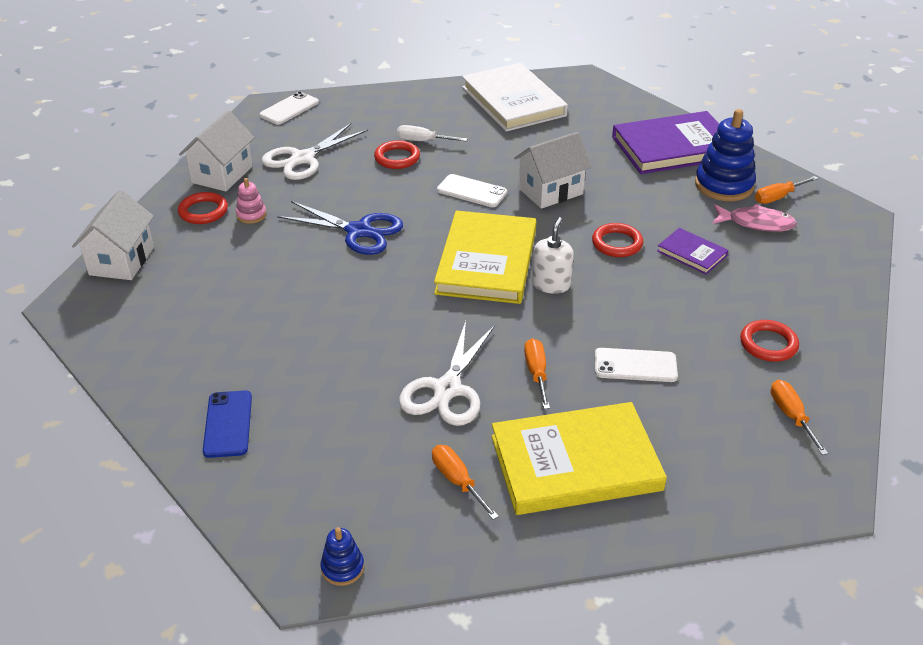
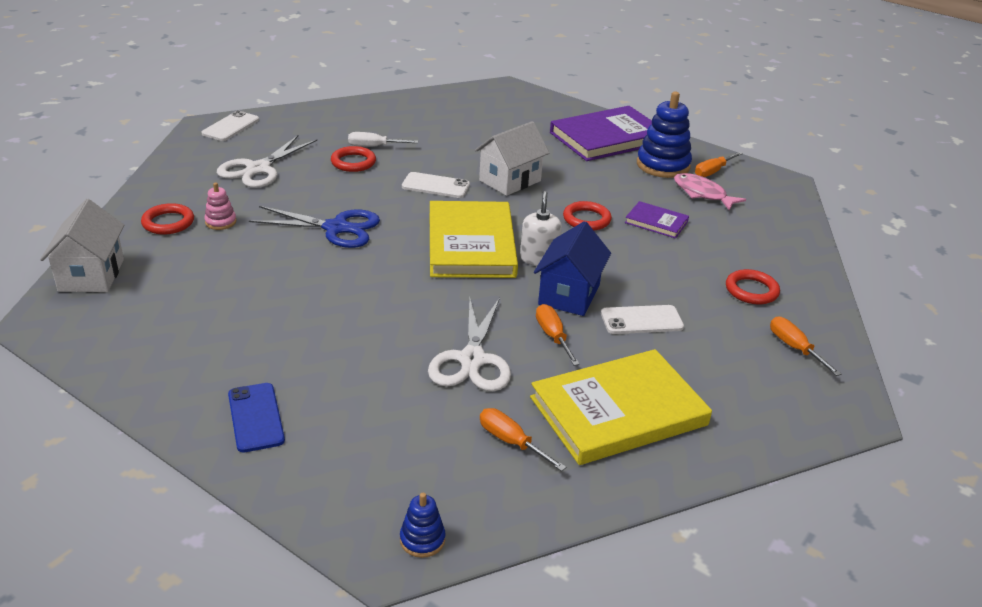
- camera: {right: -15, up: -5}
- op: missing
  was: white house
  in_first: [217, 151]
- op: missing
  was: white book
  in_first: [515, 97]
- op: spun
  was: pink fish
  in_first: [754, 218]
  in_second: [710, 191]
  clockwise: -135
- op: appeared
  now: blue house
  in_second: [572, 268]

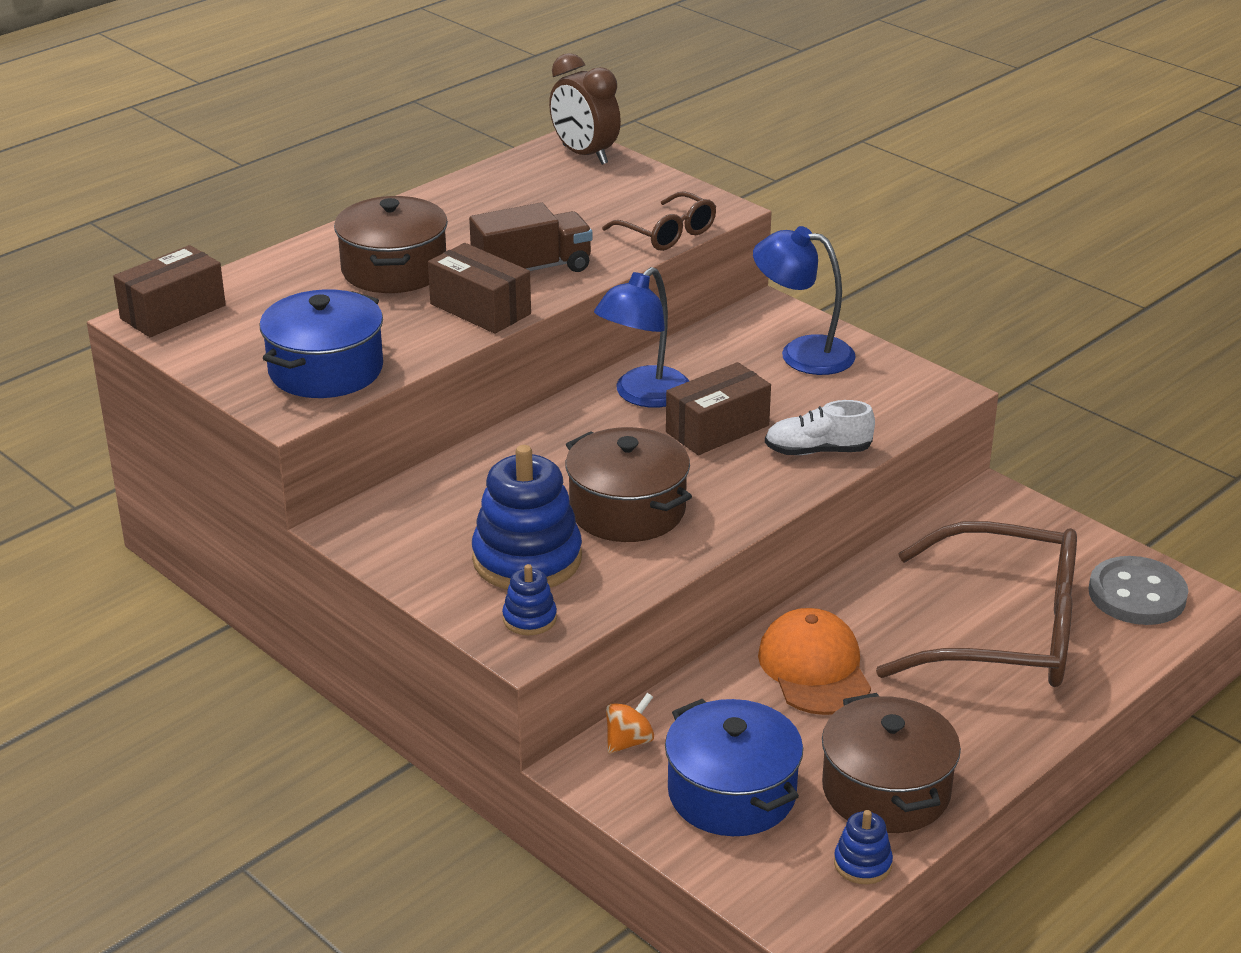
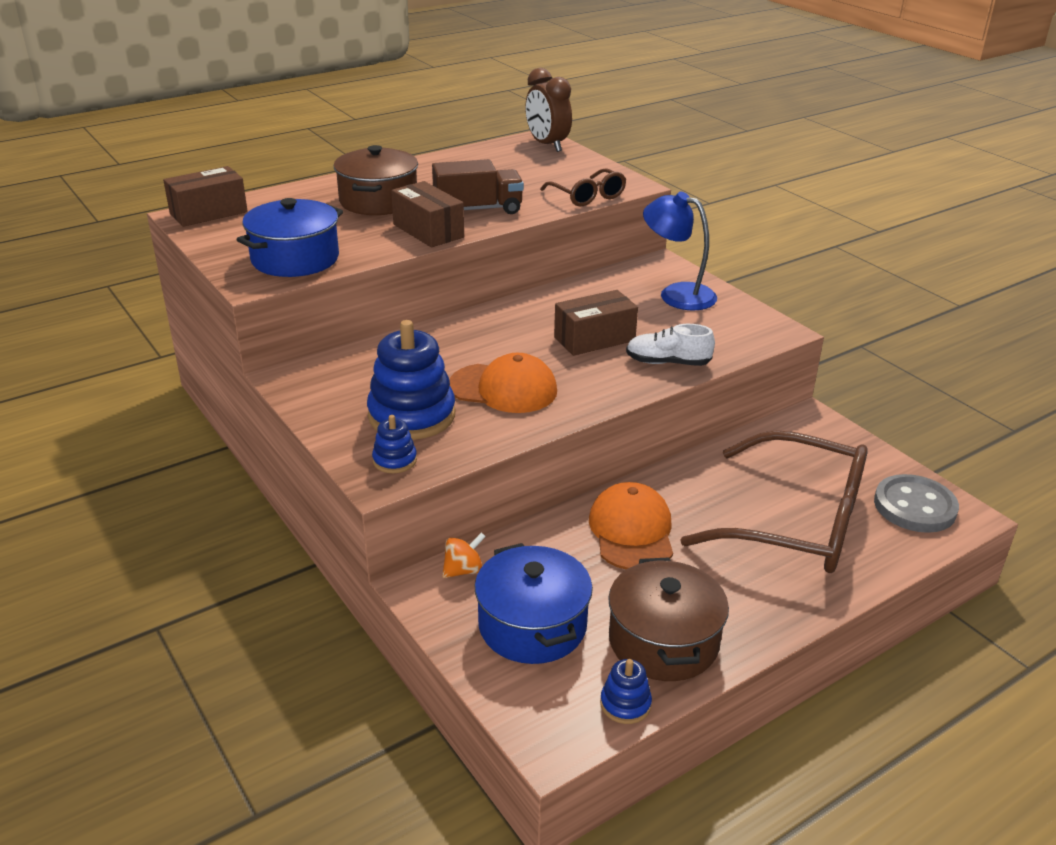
- camera: {right: 10, up: 0}
- op: exchanged
  was: brown pot
  now: orange cap
  in_first: [628, 484]
  in_second: [503, 383]
- op: missing
  was: blue lamp
  in_first: [641, 337]

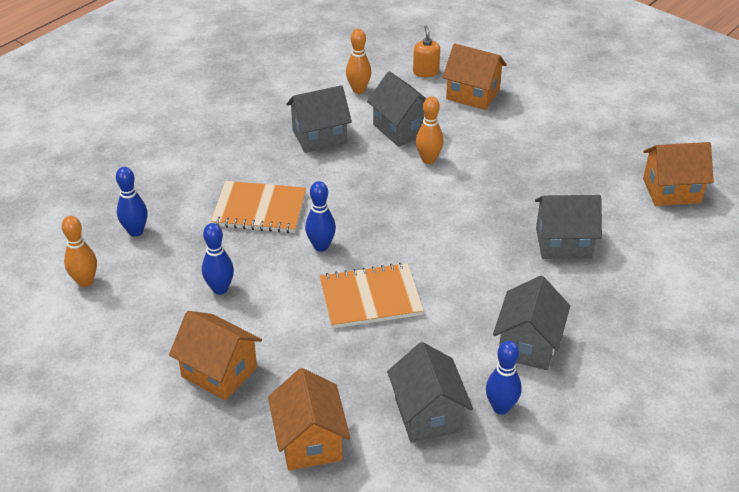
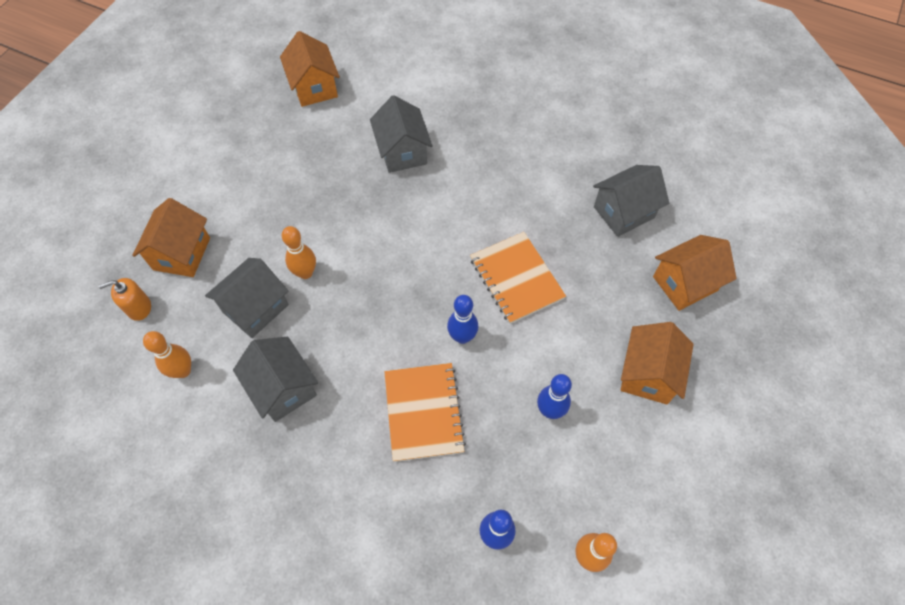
- camera: {right: -105, up: 20}
- op: missing
  was: blue bowling pin
  in_first: [504, 378]
- op: missing
  was: grey house
  in_first: [531, 323]

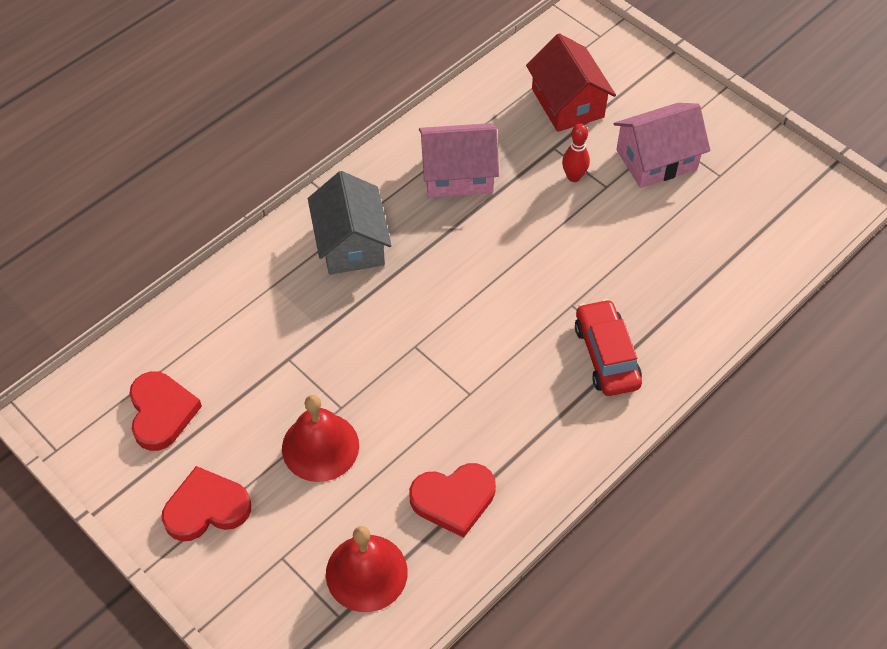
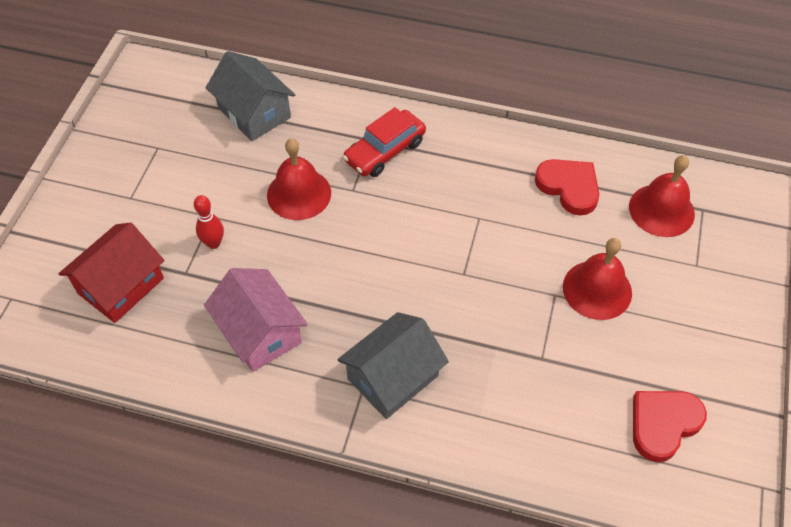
- camera: {right: -120, up: 0}
- op: missing
  was: red heart
  in_first: [206, 503]
- op: missing
  was: pink house
  in_first: [662, 145]
- op: appeared
  now: grey house
  in_second: [250, 96]
- op: appeared
  now: red bell
  in_second: [299, 179]

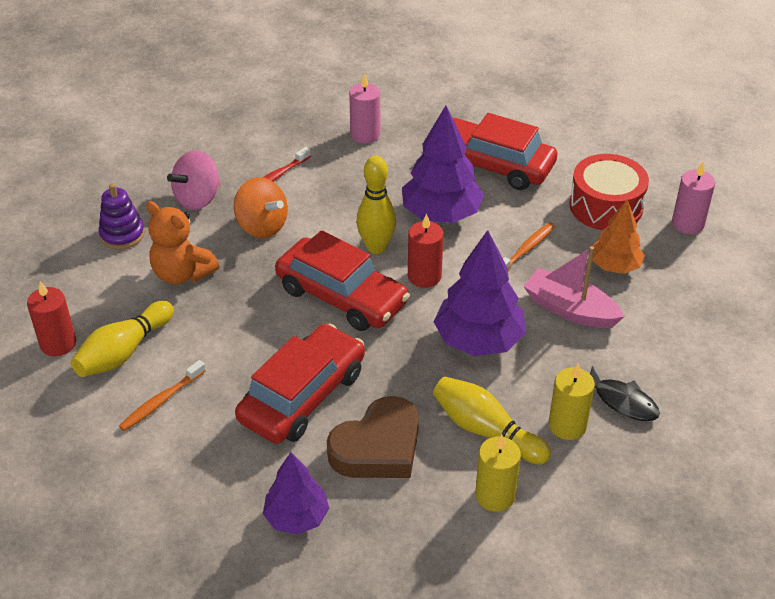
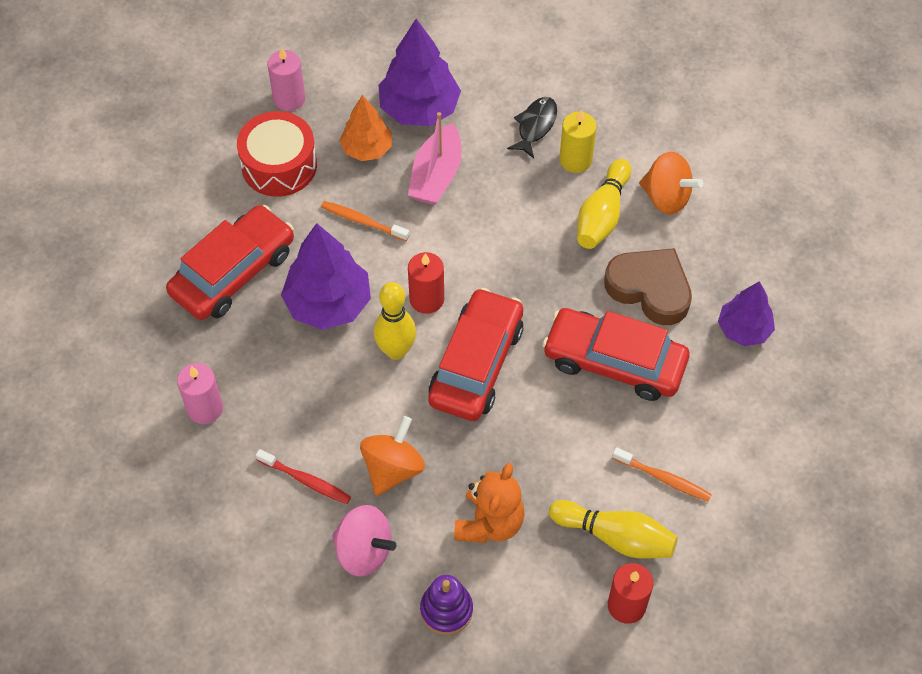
- camera: {right: -105, up: 15}
- op: relocated
  was: purple tree
  in_first: [480, 293]
  in_second: [419, 72]
- op: spun
  was: red car
  in_first: [505, 151]
  in_second: [230, 262]
  clockwise: -150
- op: exchanged
  was: yellow candle
  now: orange spinning top
  in_first: [498, 473]
  in_second: [671, 183]

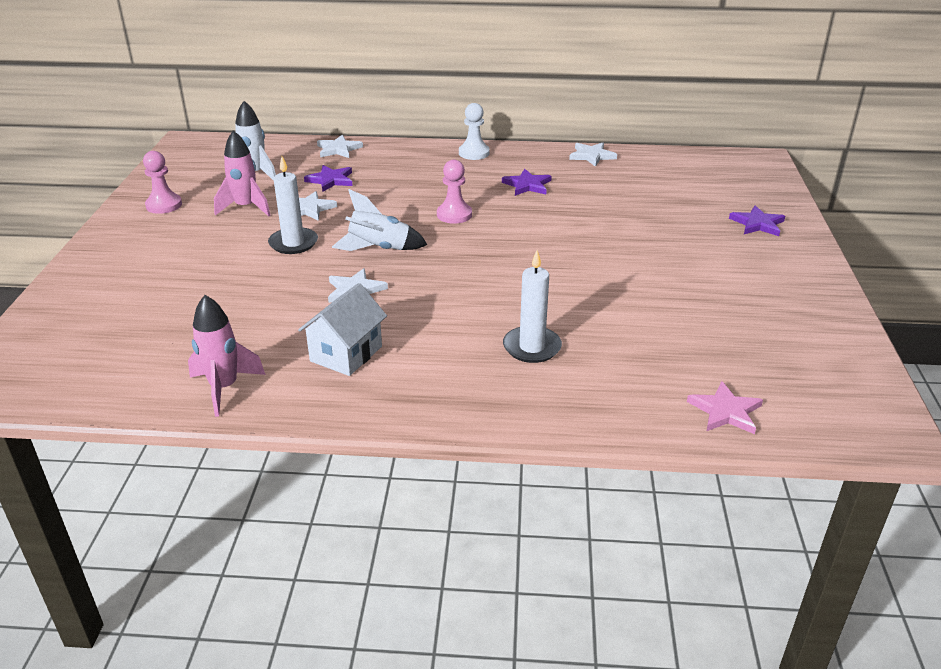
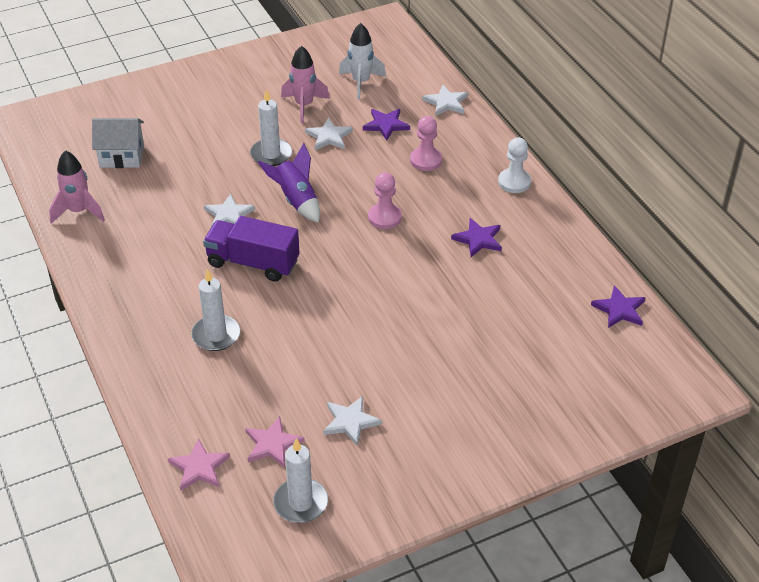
- camera: {right: 60, up: 10}
- op: relocated
  was: pink pawn
  in_first: [162, 182]
  in_second: [426, 143]
- op: relocated
  was: white house
  in_first: [342, 329]
  in_second: [118, 143]
- op: colour
  was: white rocket
  now: purple rocket
  in_first: [380, 220]
  in_second: [289, 183]
- op: relocated
  was: white star
  in_first: [593, 155]
  in_second: [352, 421]
- op: relocated
  was: purple star
  in_first: [757, 220]
  in_second: [618, 306]
- op: appeared
  now: purple truck
  in_second: [251, 249]
- op: appeared
  now: pink star
  in_second: [275, 442]
- op: appeared
  now: white candle
  in_second: [300, 480]

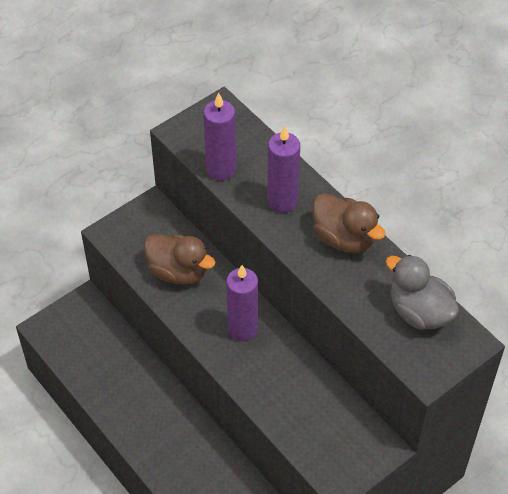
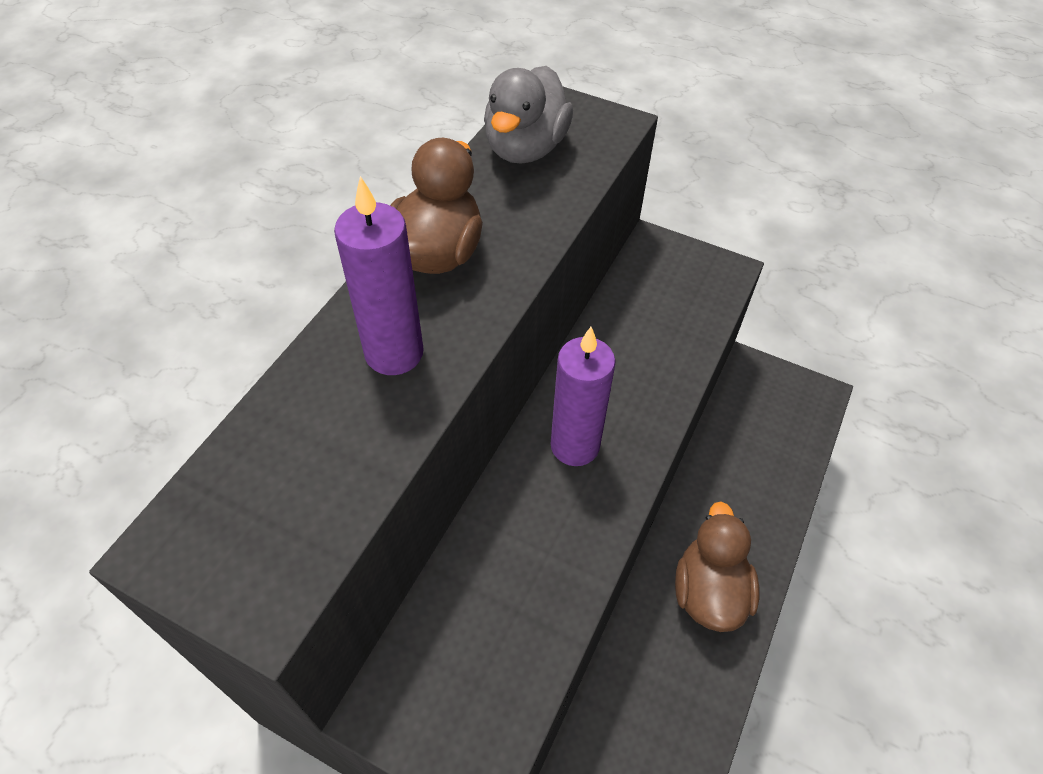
- camera: {right: -115, up: 0}
- op: relocated
  was: brown duck
  in_first: [179, 259]
  in_second: [717, 567]
- op: missing
  was: purple candle
  in_first: [219, 136]

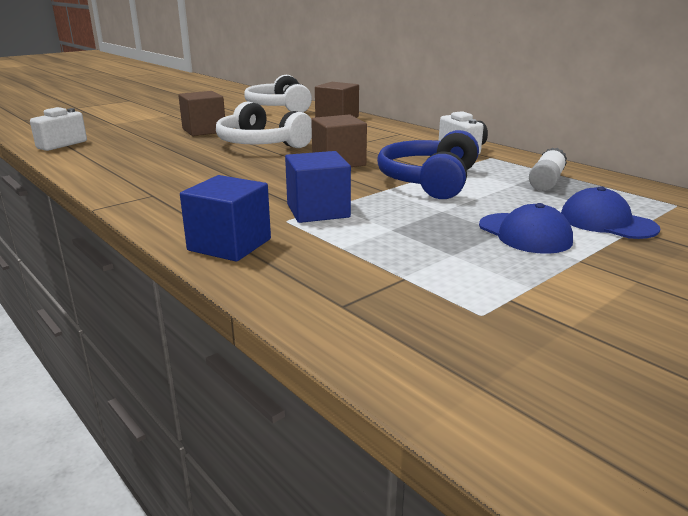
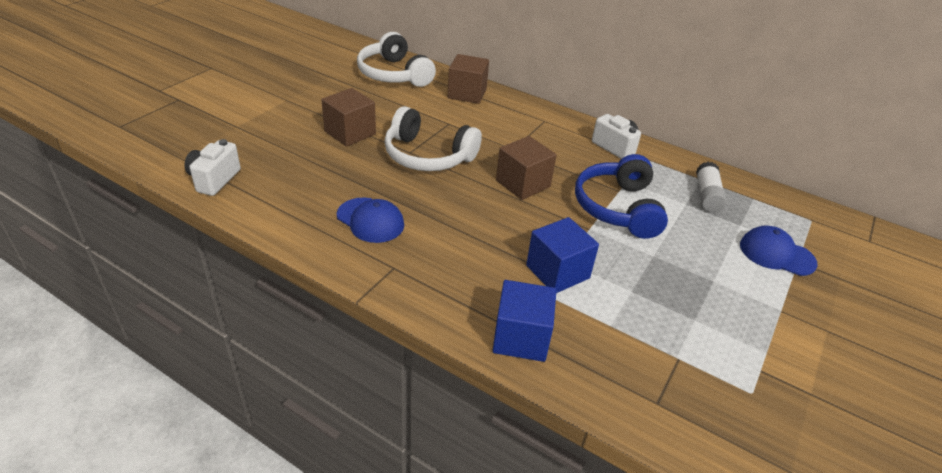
- camera: {right: -20, up: 15}
- op: relocated
  was: blue cap
  in_first: [526, 228]
  in_second: [370, 220]

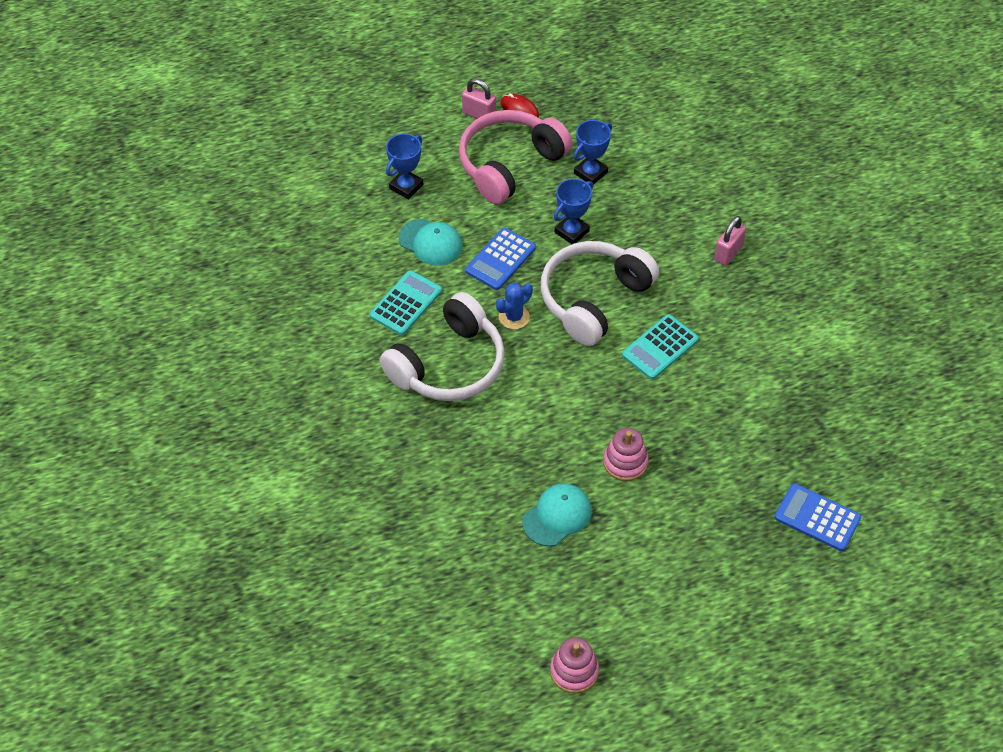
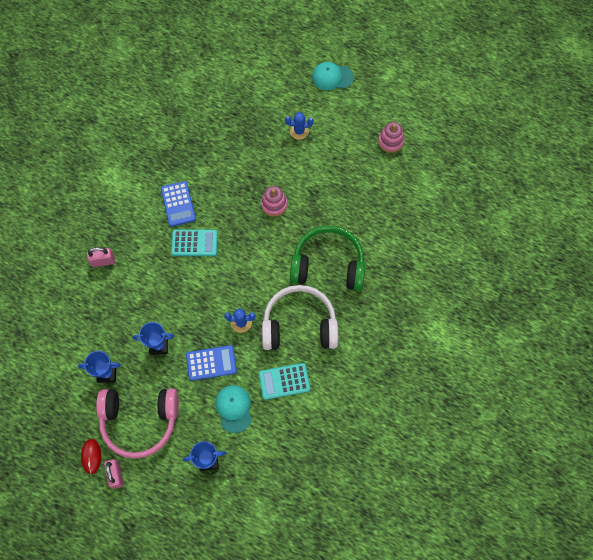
- camera: {right: -135, up: 15}
- op: relocated
  was: turquoise cap
  in_first: [557, 514]
  in_second: [333, 76]
- op: missing
  was: white headphones
  in_first: [600, 293]
- op: relocated
  was: blue calculator
  in_first: [817, 517]
  in_second: [178, 204]
- op: appeared
  now: blue cactus
  in_second: [299, 126]
- op: appeared
  now: green headphones
  in_second: [327, 258]

